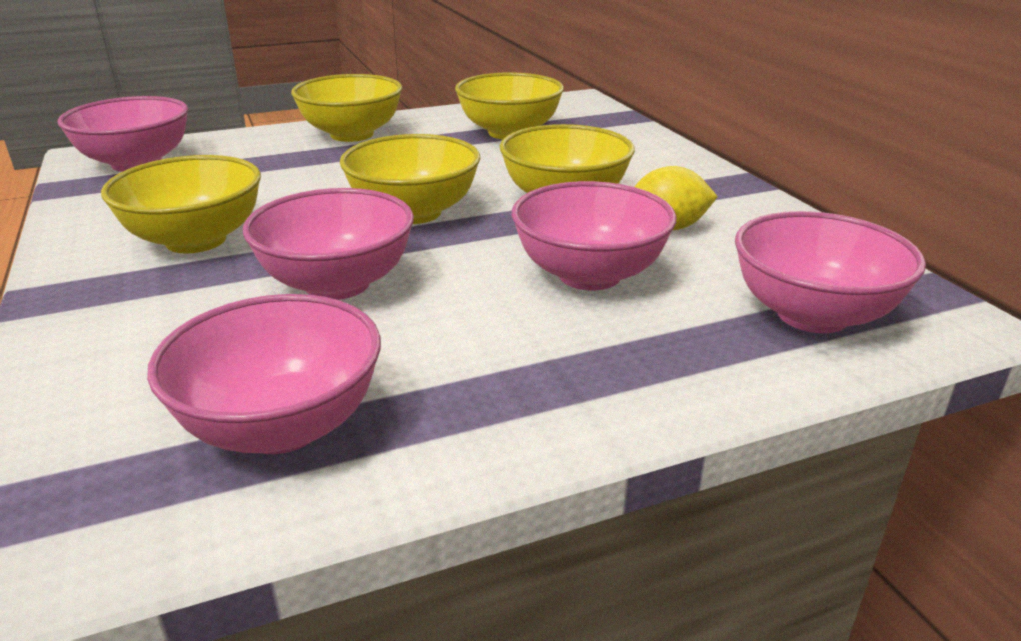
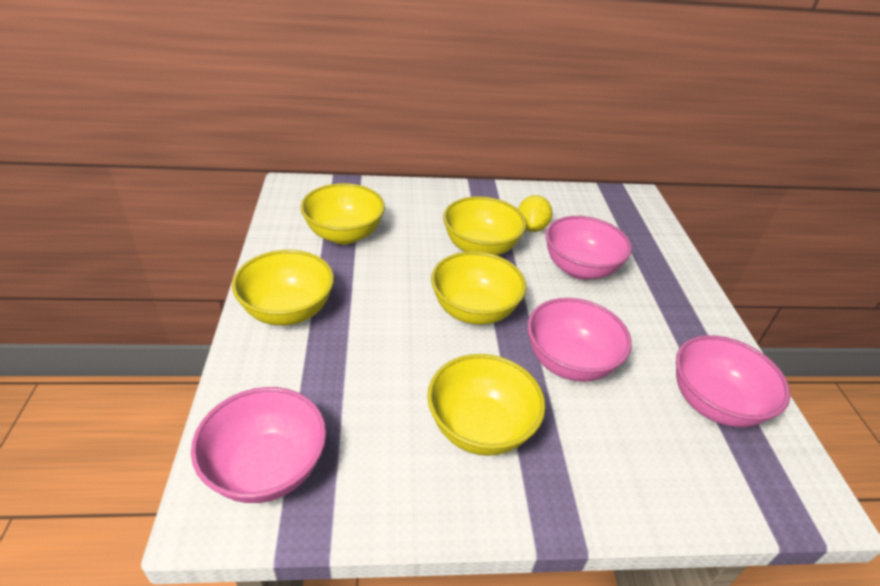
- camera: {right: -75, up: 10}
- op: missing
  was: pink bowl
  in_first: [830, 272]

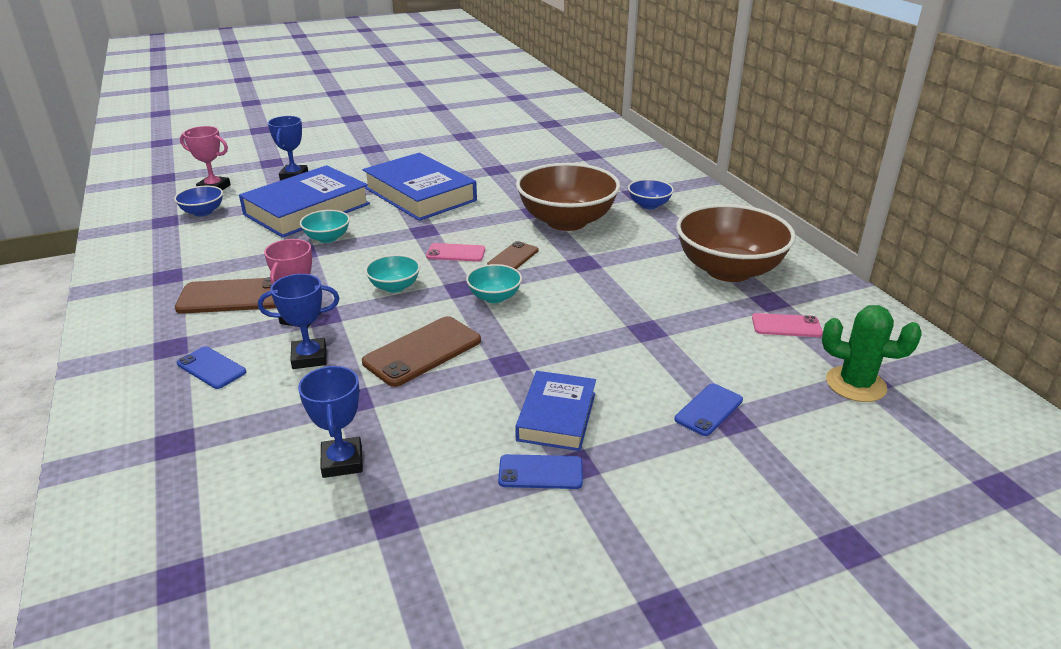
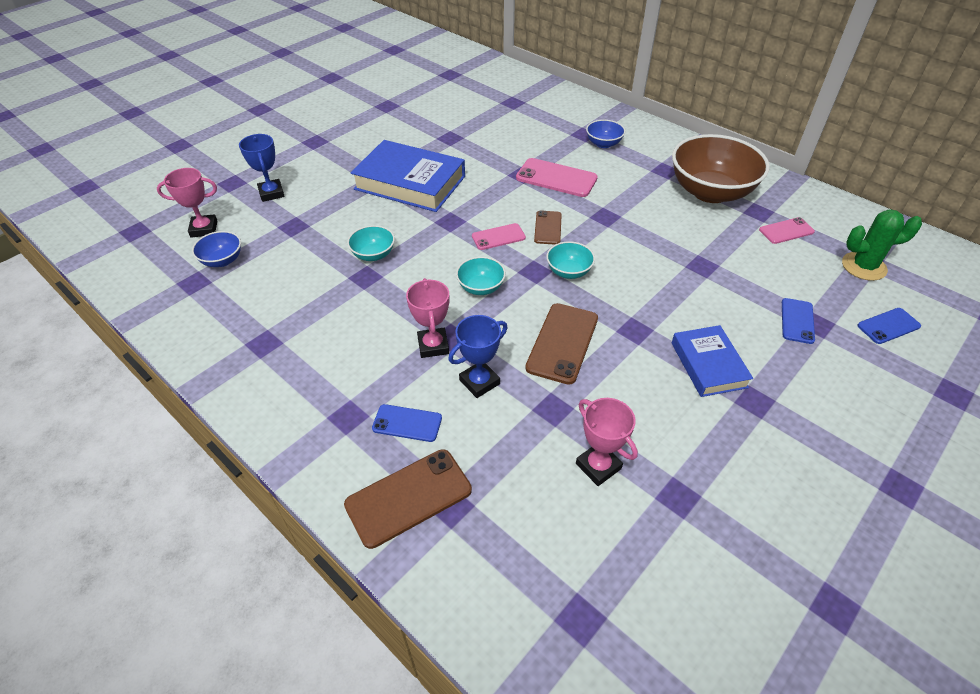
- camera: {right: -25, up: 15}
- op: relocated
  was: brown phone
  in_first: [225, 295]
  in_second: [408, 499]
- op: missing
  was: blue book
  in_first: [304, 201]
- op: colour
  was: blue trophy
  now: pink trophy
  in_first: [330, 422]
  in_second: [607, 442]
- op: relocated
  was: blue phone
  in_first: [540, 471]
  in_second: [889, 326]
- op: exchanged
  was: brown bowl
  now: pink phone
  in_first: [568, 197]
  in_second: [557, 177]

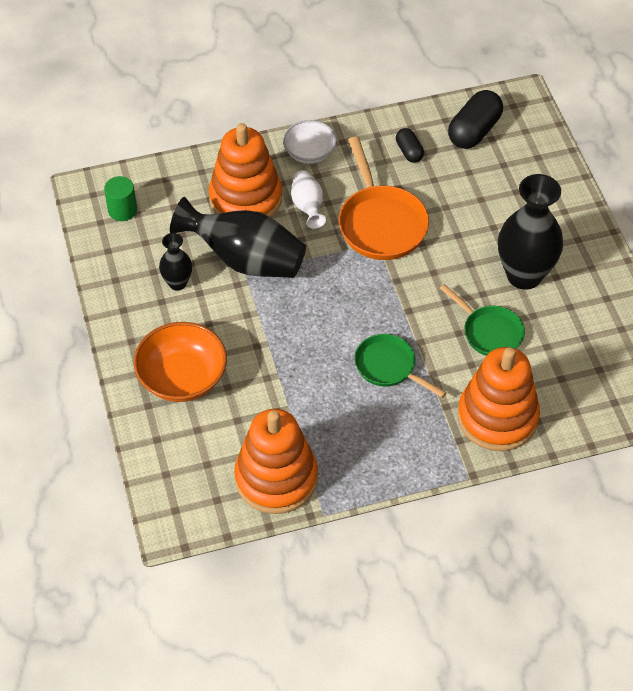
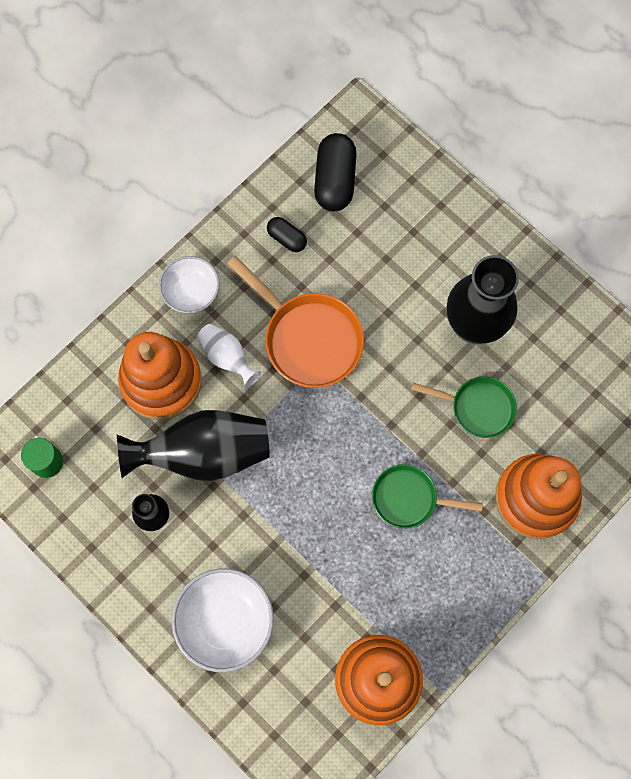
- camera: {right: -30, up: 20}
- op: colour
  was: orange bowl
  now: white bowl
  in_first: [180, 362]
  in_second: [223, 620]

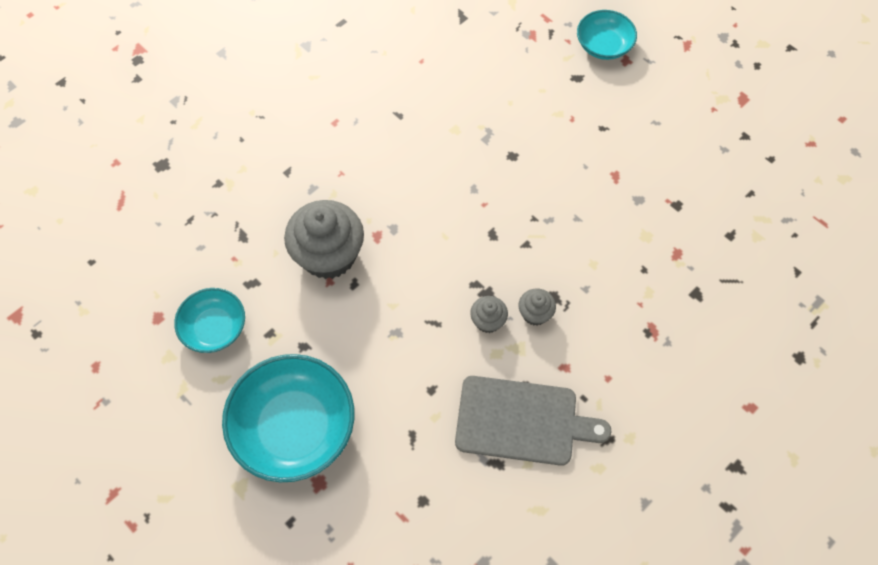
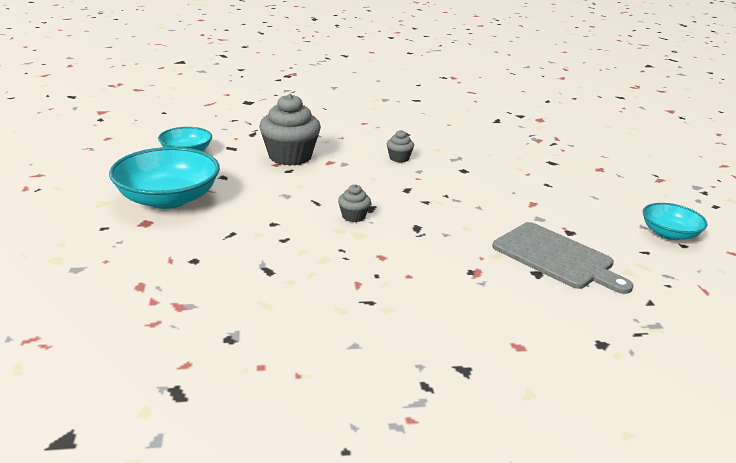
- camera: {right: 35, up: -35}
- op: relocated
  was: grey cutting board
  in_first: [533, 421]
  in_second: [562, 258]
- op: relocated
  was: grey cupcake
  in_first: [537, 307]
  in_second: [400, 146]
- op: relocated
  was: turquoise bowl
  in_first: [607, 35]
  in_second: [675, 221]

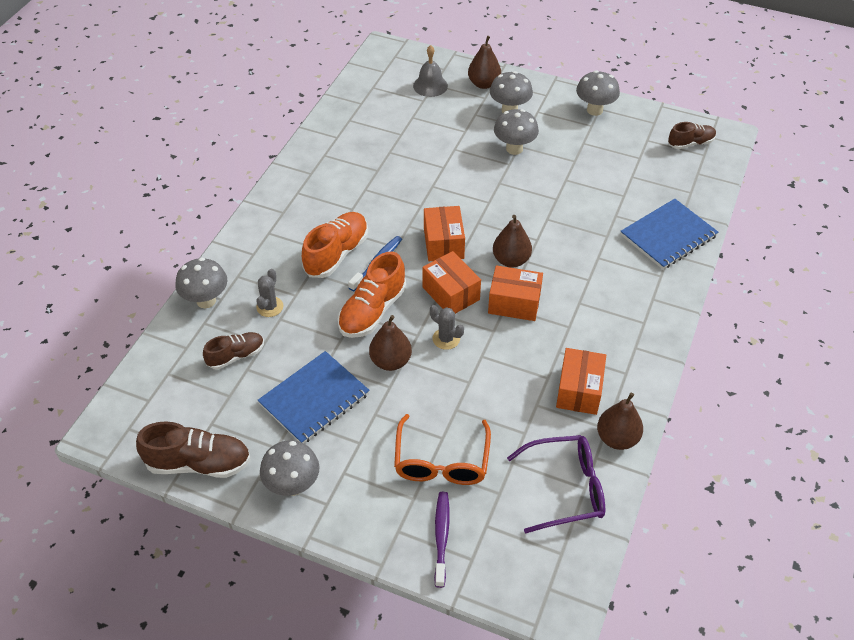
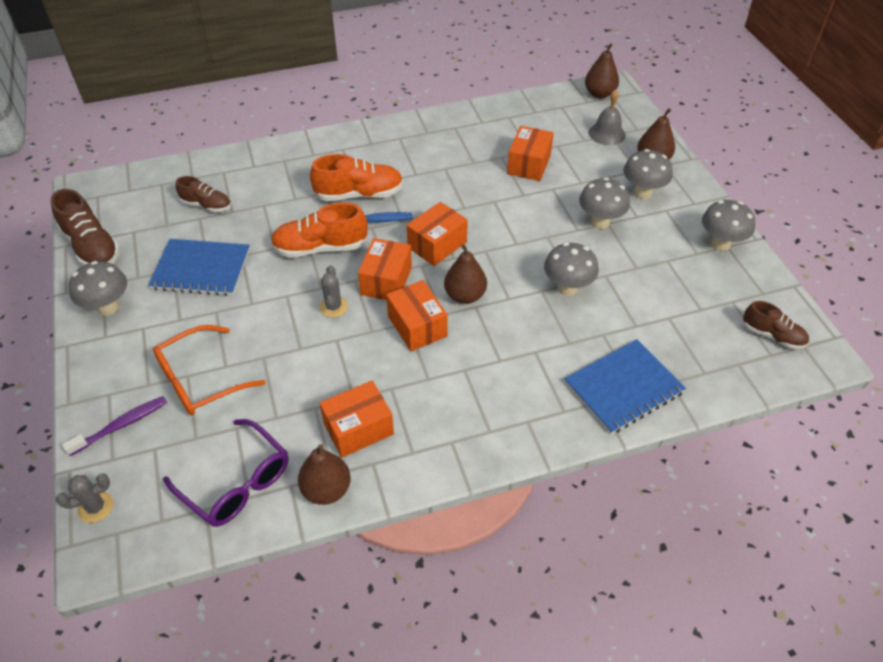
- camera: {right: 50, up: 0}
- op: relocated
  was: grey mushroom
  in_first: [201, 283]
  in_second: [571, 269]
- op: relocated
  was: grey cactus
  in_first: [269, 293]
  in_second: [84, 498]
- op: relocated
  was: brown pear
  in_first: [390, 343]
  in_second: [602, 70]
- op: spun
  was: blue notebook
  in_first: [669, 234]
  in_second: [625, 386]
  clockwise: -45
- op: appeared
  now: orange box
  in_second: [530, 153]

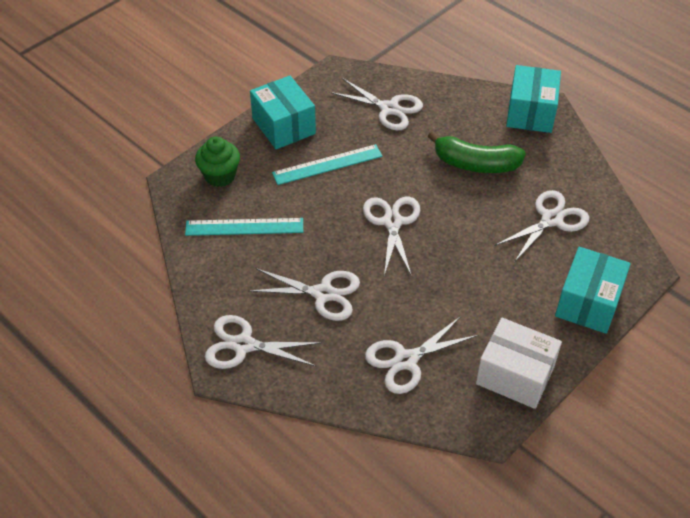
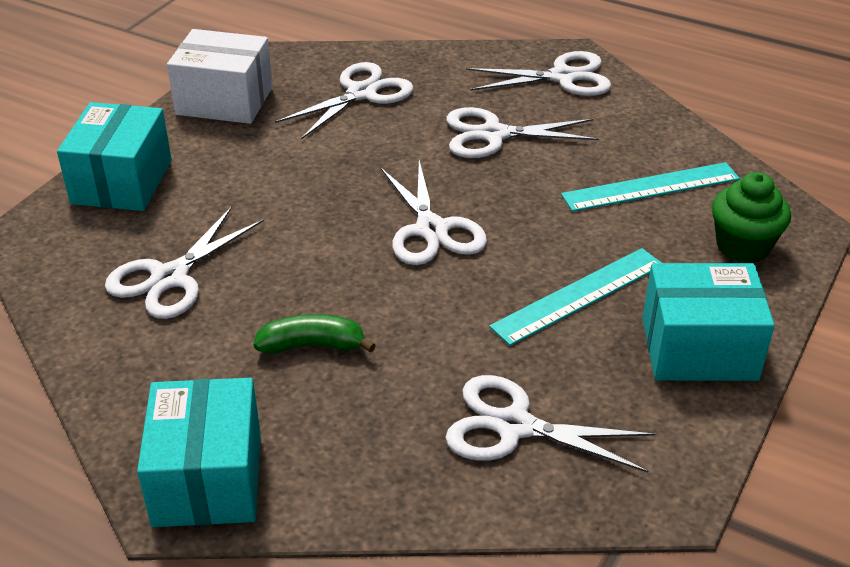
- camera: {right: 165, up: -10}
- op: spun
  was: turquoise box
  in_first: [283, 112]
  in_second: [708, 322]
  clockwise: -45
- op: size
  was: green banana
  in_first: [477, 152]
  in_second: [315, 334]
  ratio: 0.63

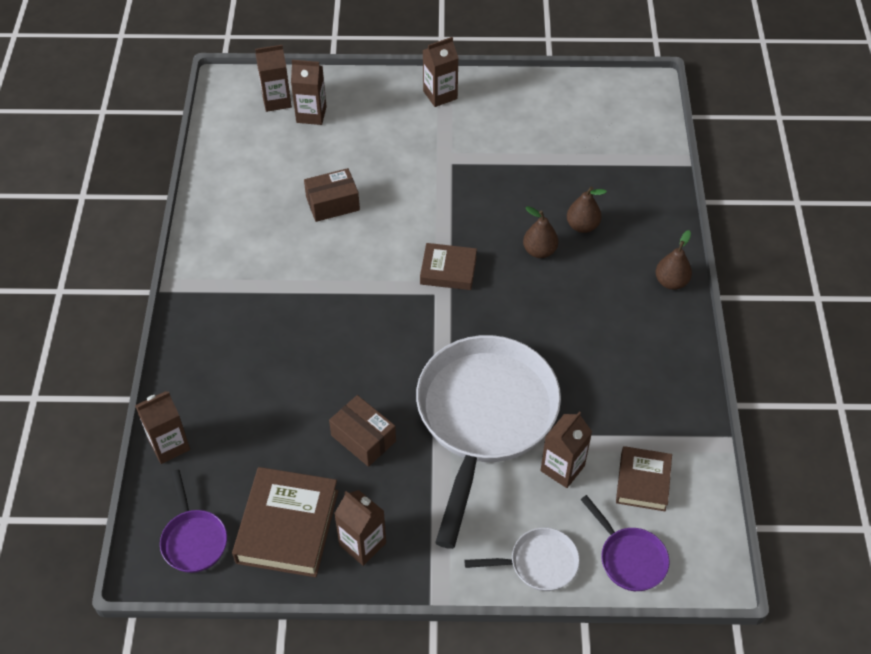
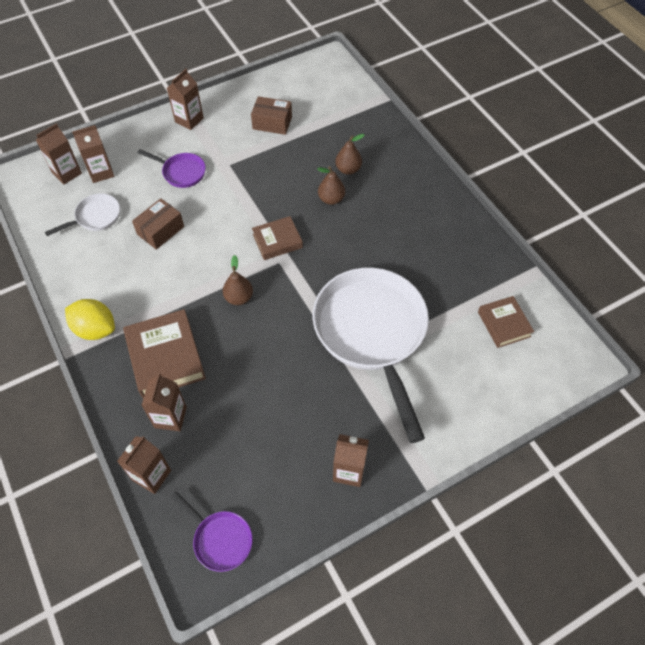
- camera: {right: -30, up: 5}
- op: relocated
  was: brown book
  in_first: [285, 522]
  in_second: [164, 353]
- op: relocated
  was: brown box
  in_first: [362, 431]
  in_second: [271, 115]
- op: relocated
  was: white pan
  in_first: [522, 559]
  in_second: [82, 215]
- op: relocated
  was: brown carton
  in_first: [566, 449]
  in_second: [164, 402]
- op: relocated
  was: purple pan
  in_first: [625, 543]
  in_second: [171, 168]
- op: relocated
  was: brown pear
  in_first: [674, 260]
  in_second: [238, 280]
- op: appeared
  now: yellow lemon
  in_second: [90, 319]

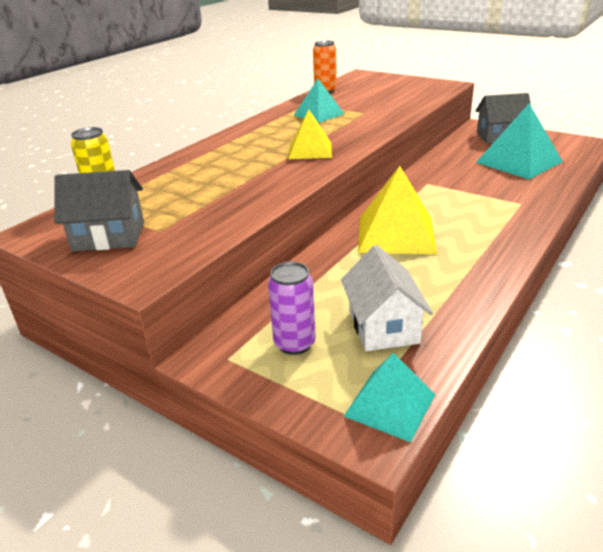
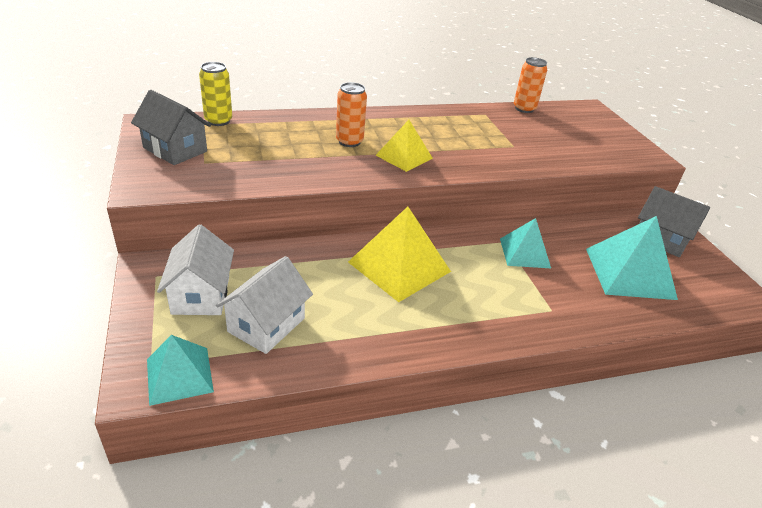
- camera: {right: 35, up: 5}
- op: exchanged
  was: purple can
  now: white house
  in_first: [292, 308]
  in_second: [195, 269]
- op: relocated
  was: turquoise pyramid
  in_first: [319, 101]
  in_second: [525, 243]
- op: appeared
  now: orange can
  in_second: [351, 114]

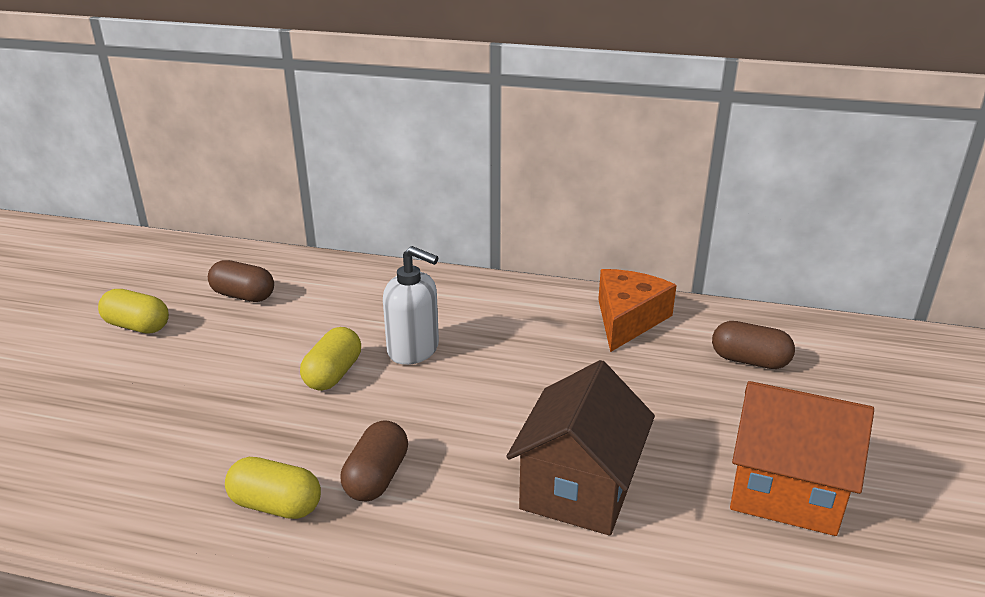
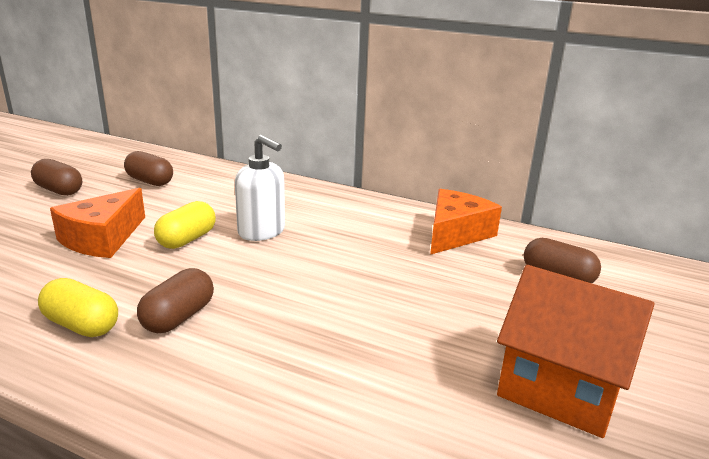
- camera: {right: 10, up: -5}
- op: colour
  was: yellow capsule
  now: brown capsule
  in_first: [133, 311]
  in_second: [56, 177]
- op: missing
  was: brown house
  in_first: [580, 448]
- op: appeared
  now: orange cheese
  in_second: [97, 223]

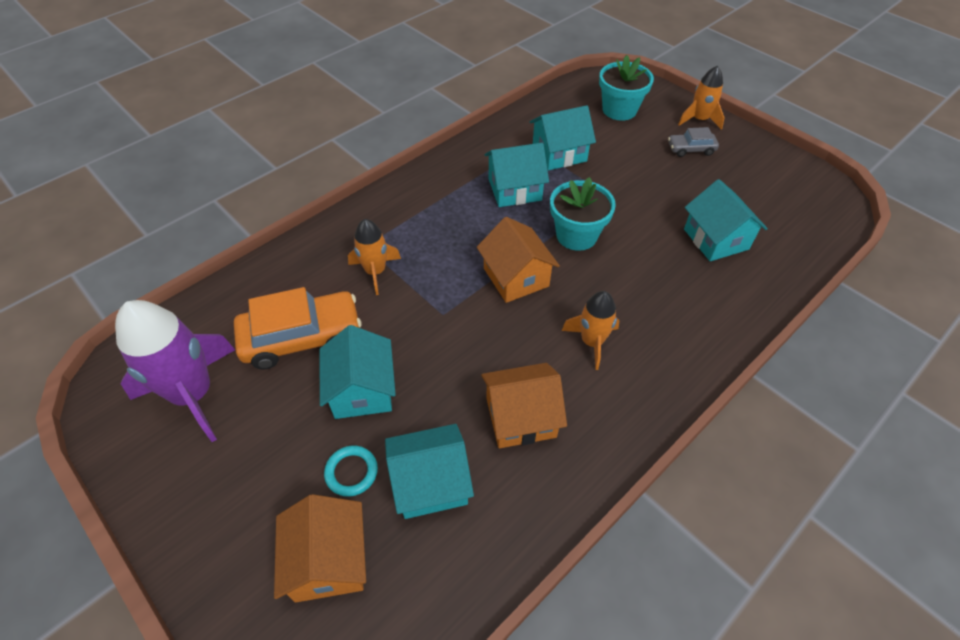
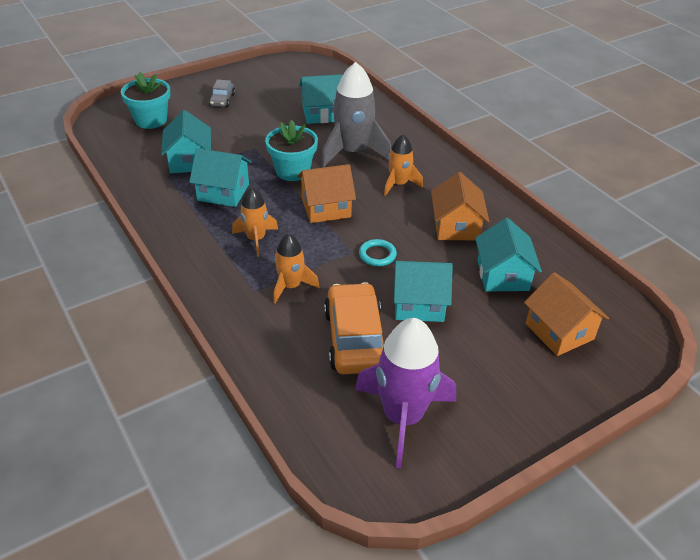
- camera: {right: -80, up: -10}
- op: spun
  was: orange house
  in_first: [320, 548]
  in_second: [566, 314]
  clockwise: 60
- op: relocated
  was: turquoise ring
  in_first: [351, 471]
  in_second: [378, 252]
- op: spun
  was: turquoise house
  in_first: [517, 175]
  in_second: [220, 177]
  clockwise: -75
- op: relocated
  was: orange rocket
  in_first: [701, 98]
  in_second: [255, 222]
- op: appeared
  now: grey rocket
  in_second: [356, 115]

